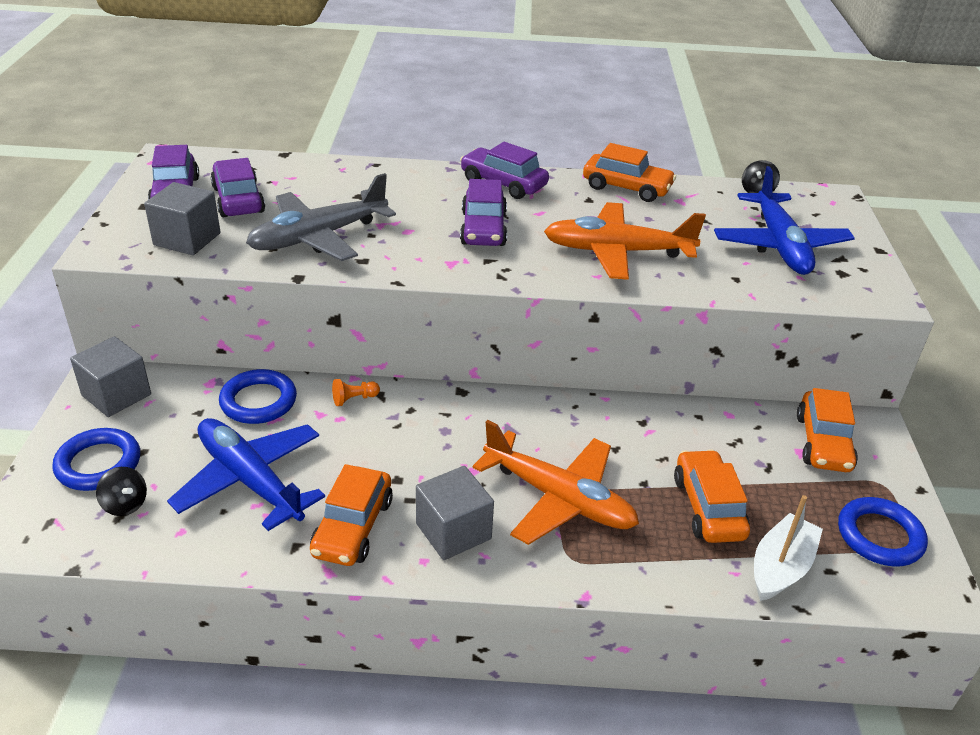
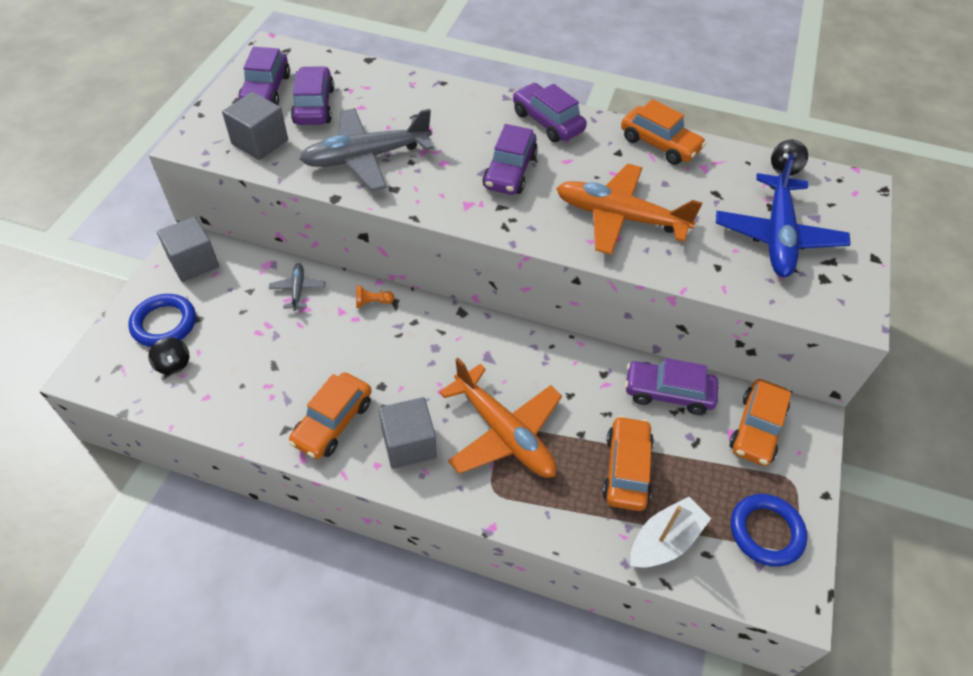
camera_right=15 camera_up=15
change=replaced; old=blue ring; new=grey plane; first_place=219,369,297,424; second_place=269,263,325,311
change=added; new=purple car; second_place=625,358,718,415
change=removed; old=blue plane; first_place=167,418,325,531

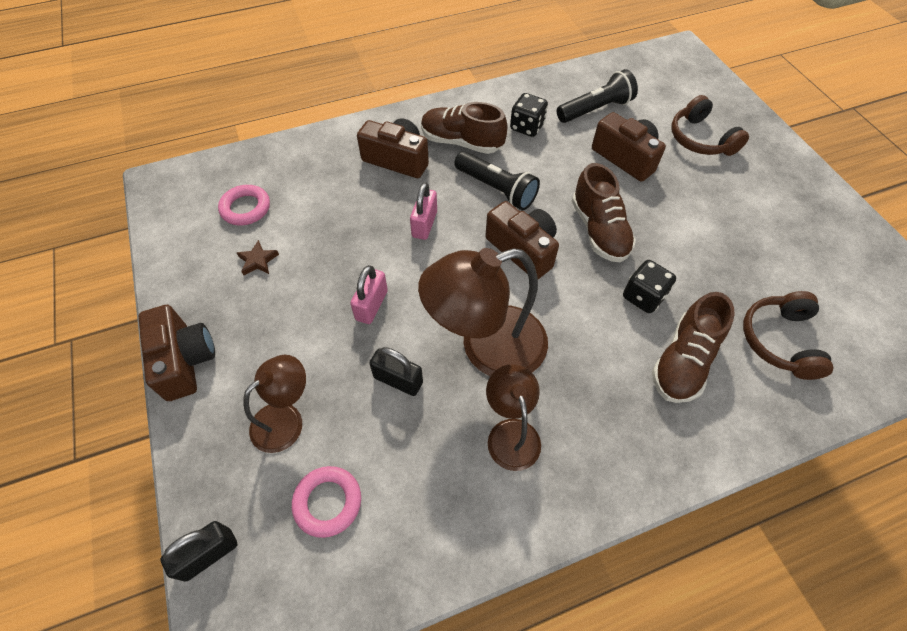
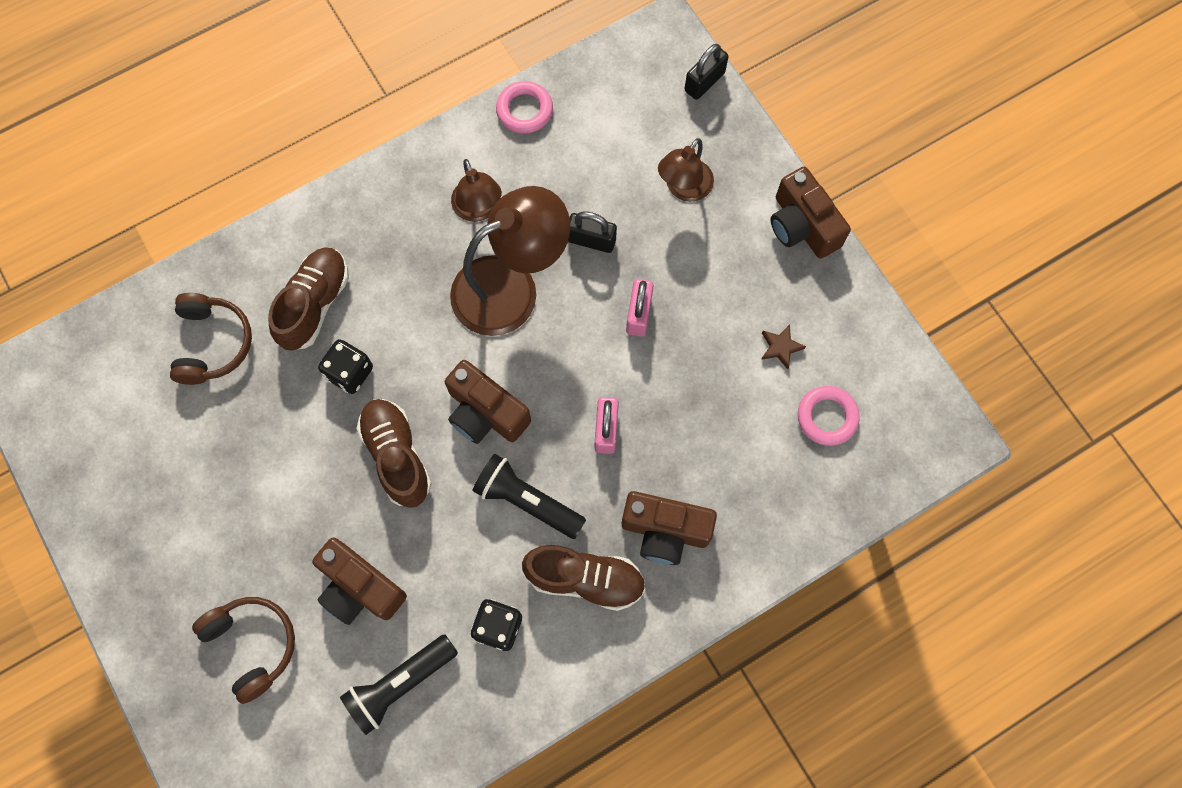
camera_right=170 camera_up=15
change=moved; old=pink ring; first_place=292,466,361,538; second_place=496,81,553,134

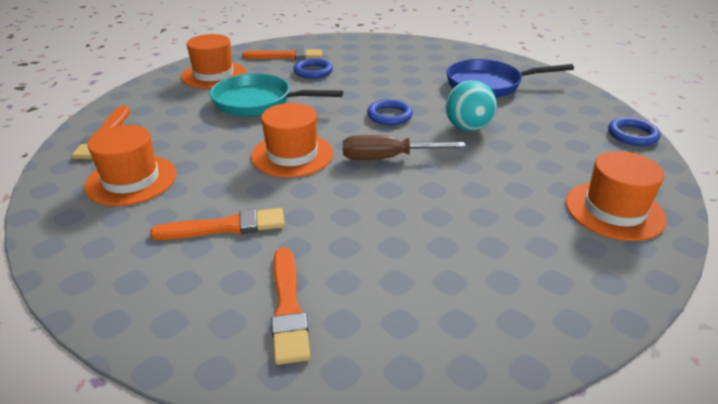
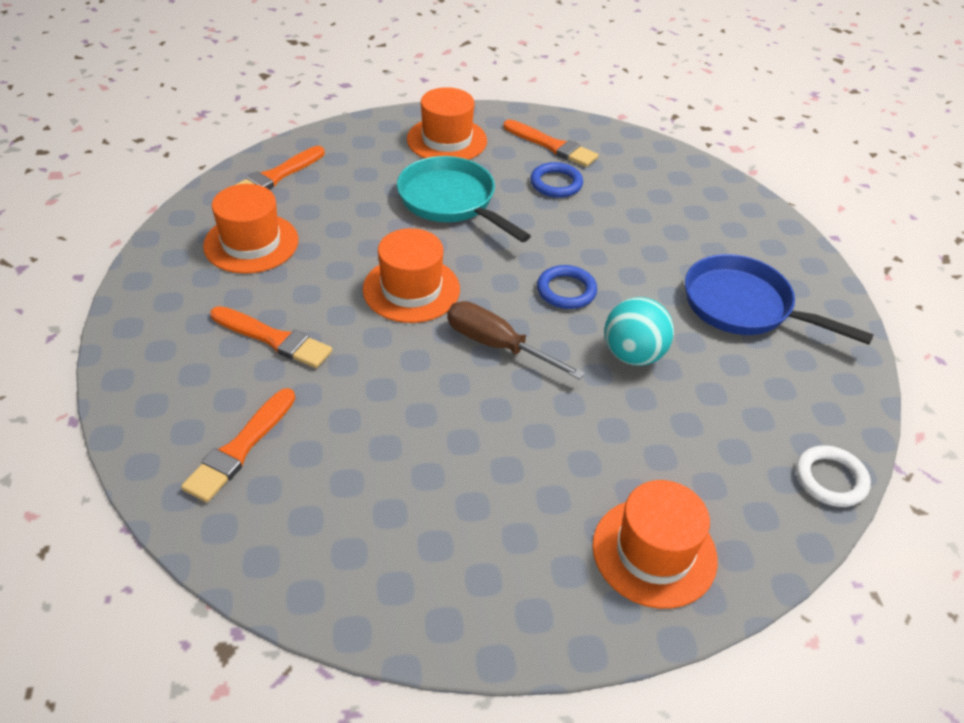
camera_right=35 camera_up=10
change=recoloured; old=blue ring; new=white ring; first_place=608,117,661,146; second_place=796,445,871,507

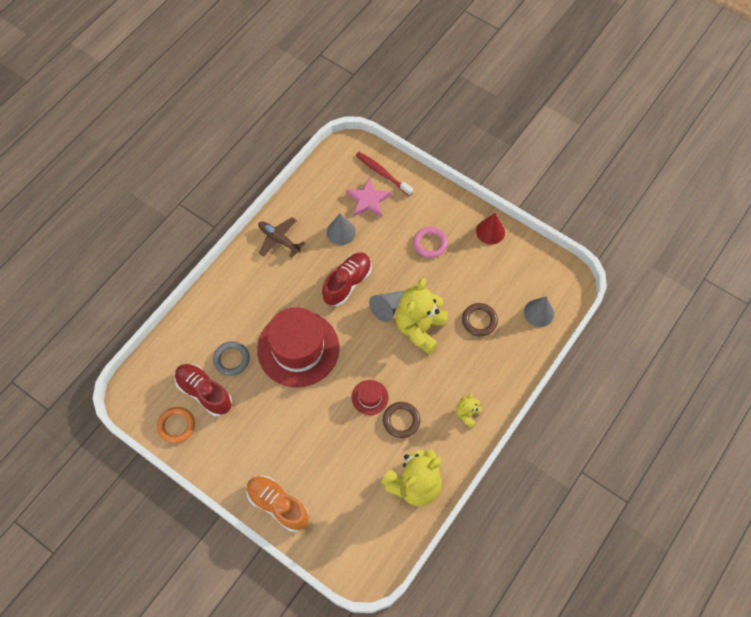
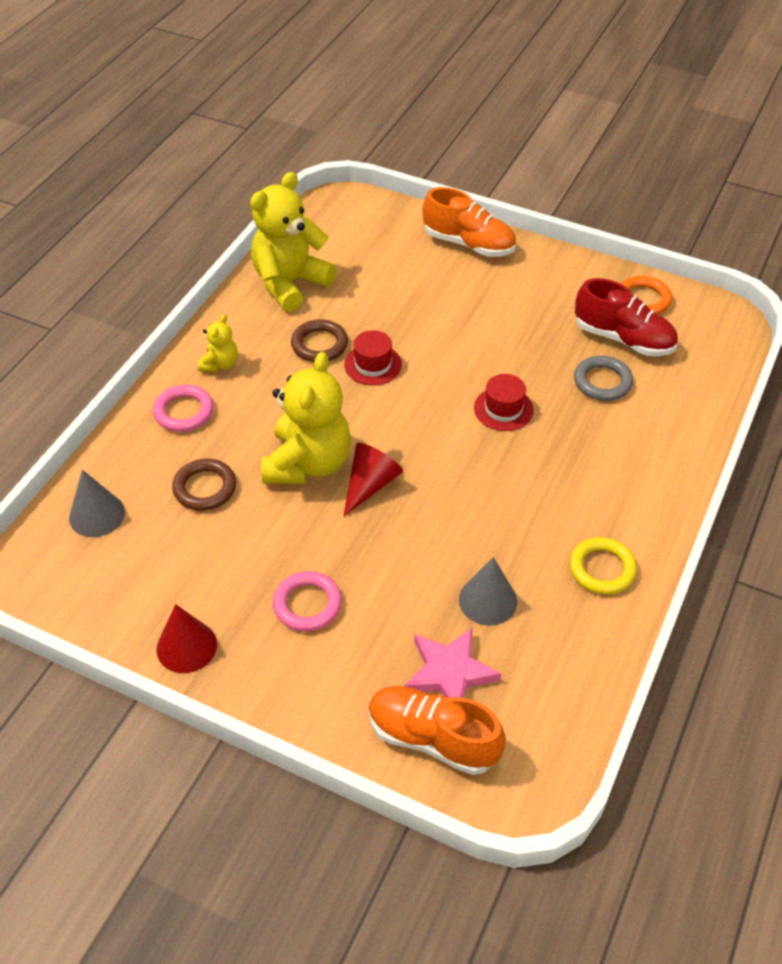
camera_right=170 camera_up=-15
change=added; new=pink ring; second_place=153,385,214,432
change=recoloured; old=grey cone; new=red cone; first_place=369,291,404,322; second_place=343,443,403,517
change=replaced; old=red toothbrush; new=orange shoe; first_place=356,152,413,196; second_place=368,686,506,775
change=resized; old=red hat; first_place=257,307,339,388; second_place=474,374,534,431; factor=0.44
change=replaced; old=brown plane; new=yellow ring; first_place=258,217,305,258; second_place=569,537,637,595
change=removed; old=red shoe; first_place=322,253,372,306

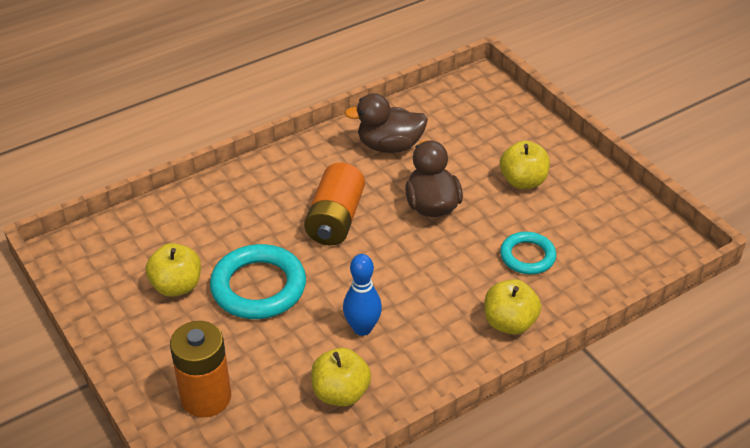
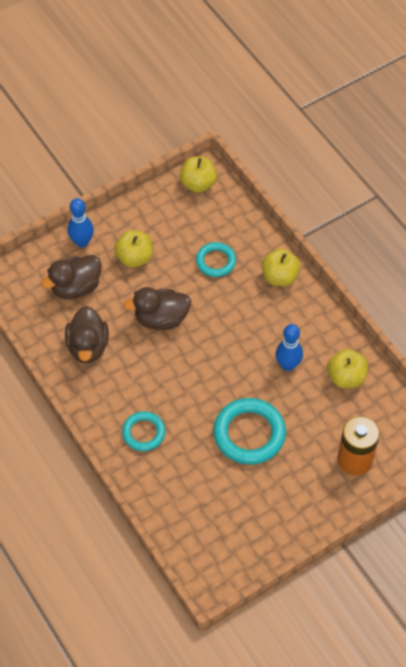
camera_right=-90 camera_up=15
change=added; new=brown duck; second_place=41,255,102,299
change=added; new=blue bowling pin; second_place=68,198,94,248
change=added; new=turquoise ring; second_place=122,411,165,451
change=moved; old=yellow apple; first_place=146,243,201,297; second_place=180,157,217,193
change=removed; old=orange battery; first_place=304,162,365,245

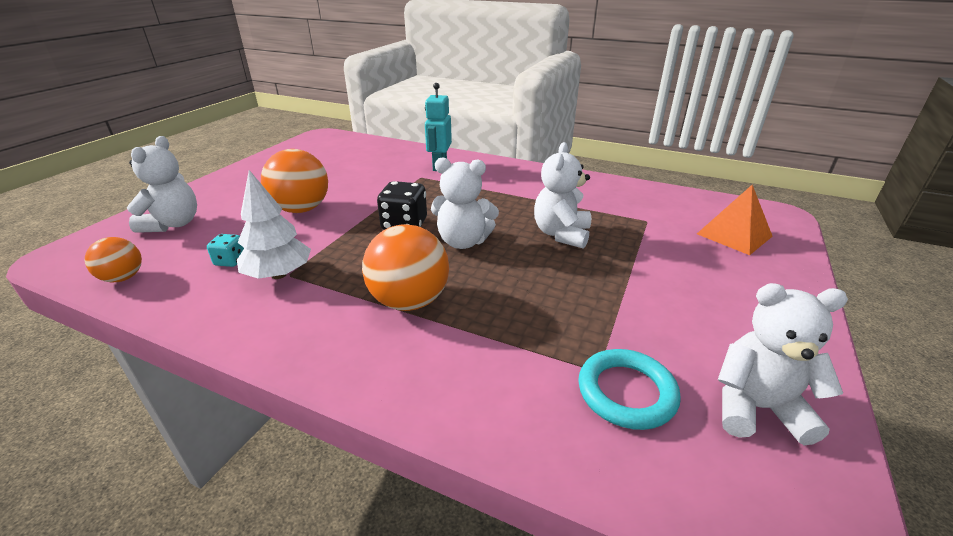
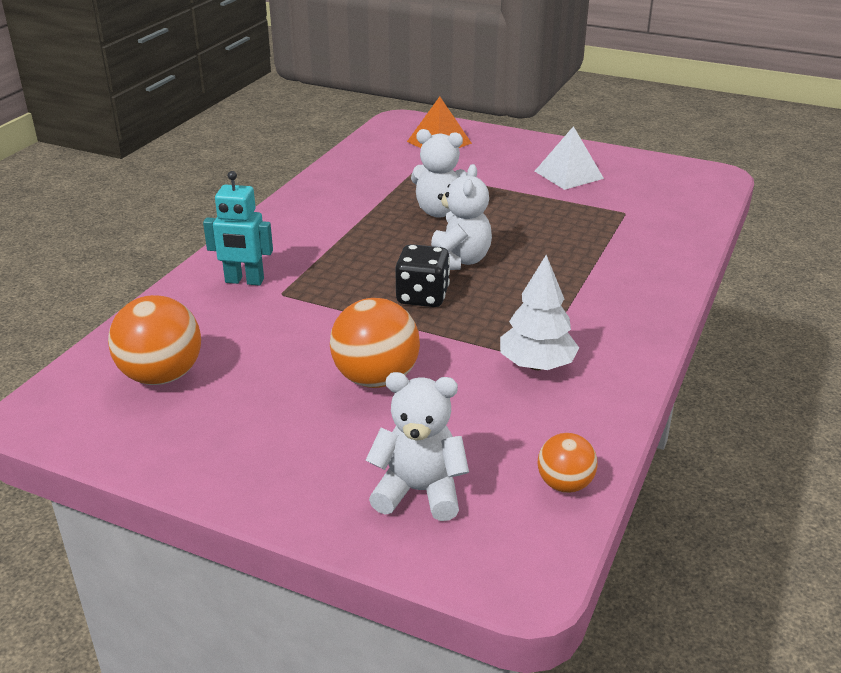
camera_right=-90 camera_up=0
change=moved; old=orange ball; first_place=362,224,449,311; second_place=108,295,201,385
change=added; new=white pyramid; second_place=535,126,604,190
change=removed; old=turquoise dice; first_place=207,234,244,267
change=removed; old=turquoise ring; first_place=578,349,681,430
change=removed; old=white teddy bear; first_place=718,283,848,445

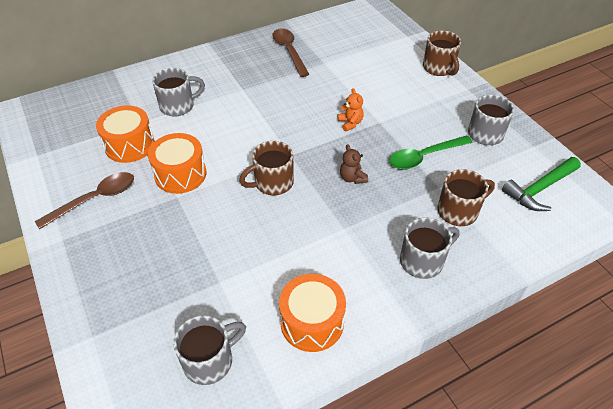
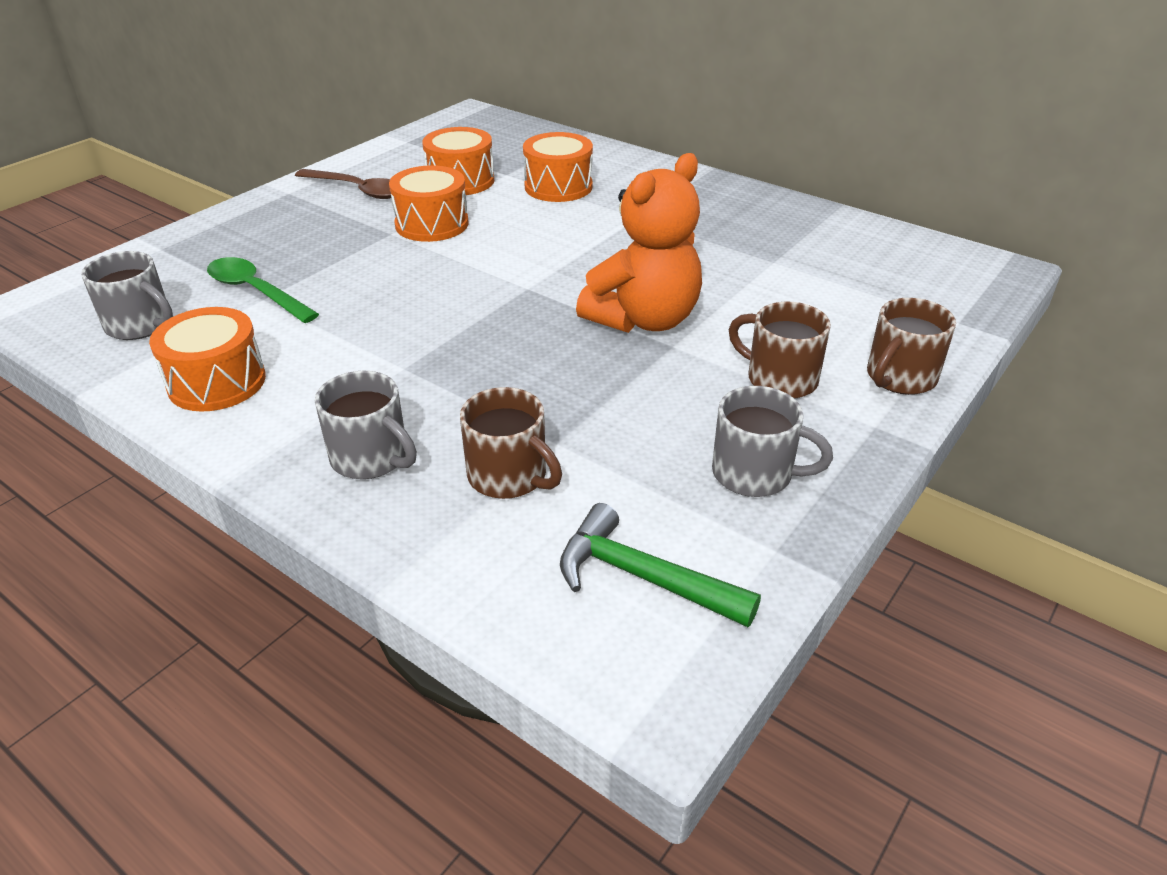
camera_right=65 camera_up=-10
change=moved; old=green spoon; first_place=389,135,473,170; second_place=207,257,319,323
change=replaced; old=grey mug; new=orange drum; first_place=152,68,205,117; second_place=523,132,593,202
change=resized; old=orange teddy bear; first_place=338,88,364,132; second_place=576,153,702,333; factor=2.48
change=moved; old=brown mug; first_place=239,141,294,195; second_place=729,301,831,399
change=removed; old=brown spoon; first_place=273,28,309,77
change=removed; old=brown teddy bear; first_place=340,144,368,184

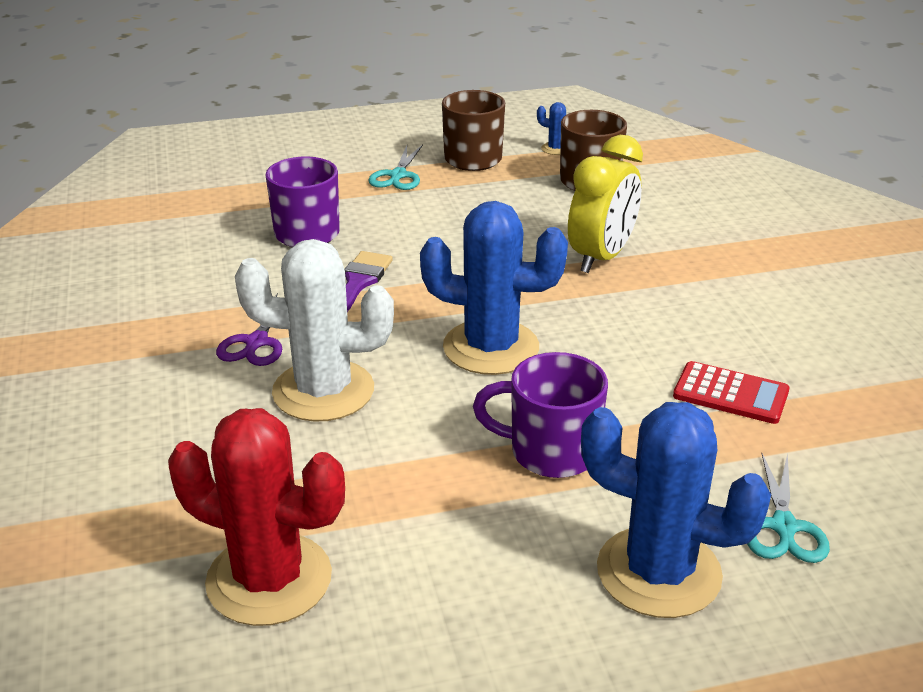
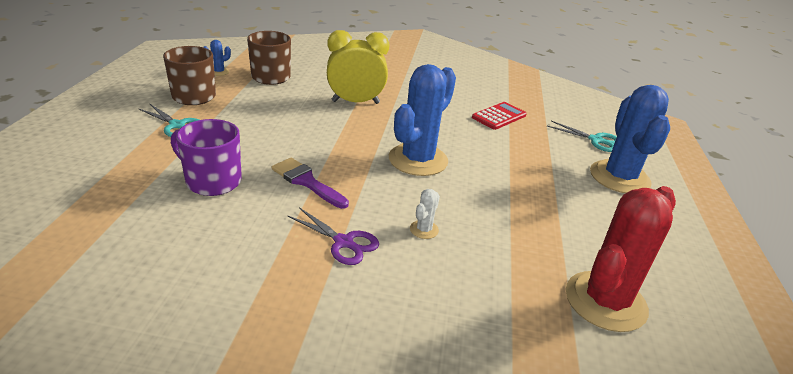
camera_right=-70 camera_up=0
change=turned; old=yellow clock; first_place=568,135,643,273; second_place=327,30,389,104; degrees=-60
change=resized; old=white cactus; first_place=235,239,394,422; second_place=410,189,440,239; factor=0.41
change=turned; old=blue cactus; first_place=581,402,771,618; second_place=590,85,670,193; degrees=-45
change=removed; old=purple mug; first_place=473,352,608,478

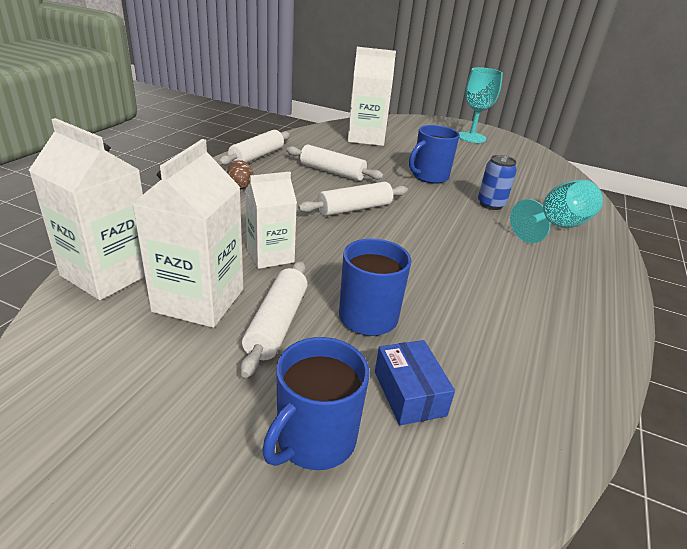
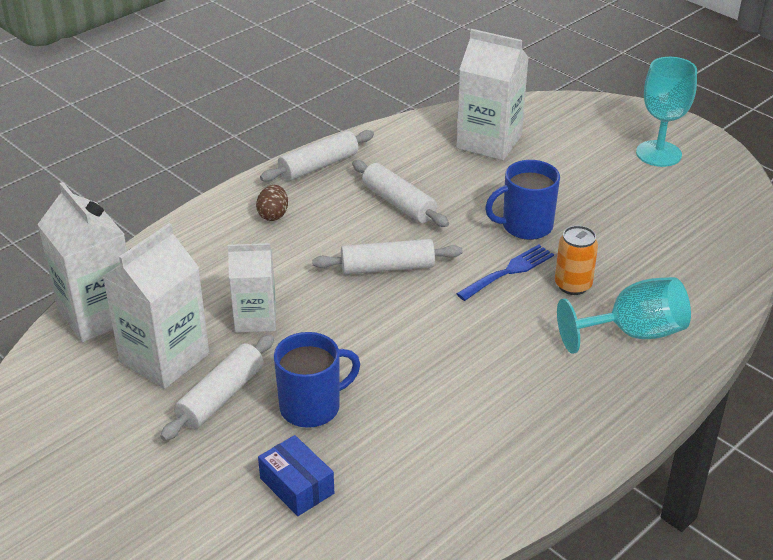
camera_right=25 camera_up=5
change=turned; old=blue box; first_place=375,340,455,425; second_place=258,435,334,516; degrees=-45
change=added; new=blue fork; second_place=456,245,554,301
change=recoloured; old=blue can; new=orange can; first_place=478,155,517,210; second_place=555,225,598,295
change=removed; old=blue mug; first_place=262,337,370,470

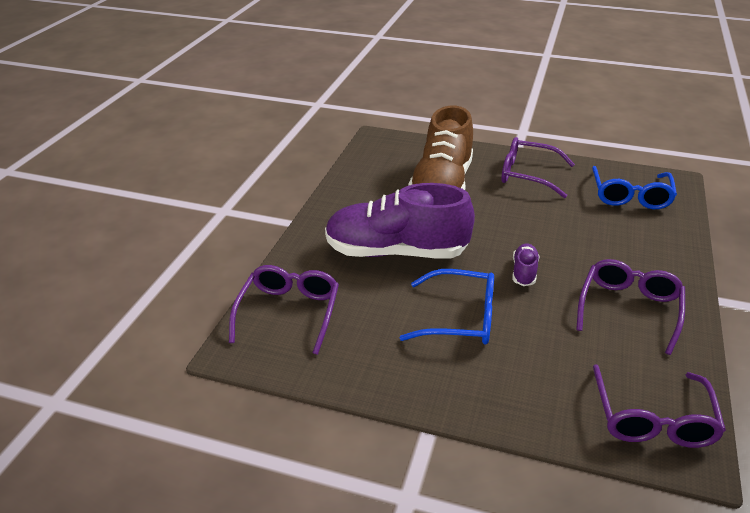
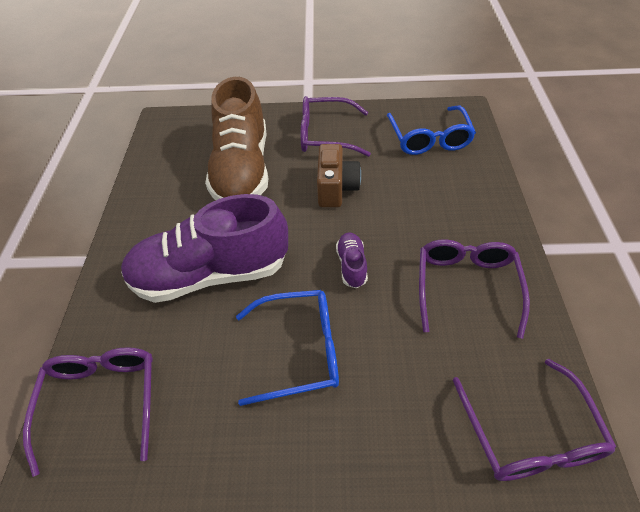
camera_right=-15 camera_up=15
change=added; new=brown camera; second_place=317,144,361,207

